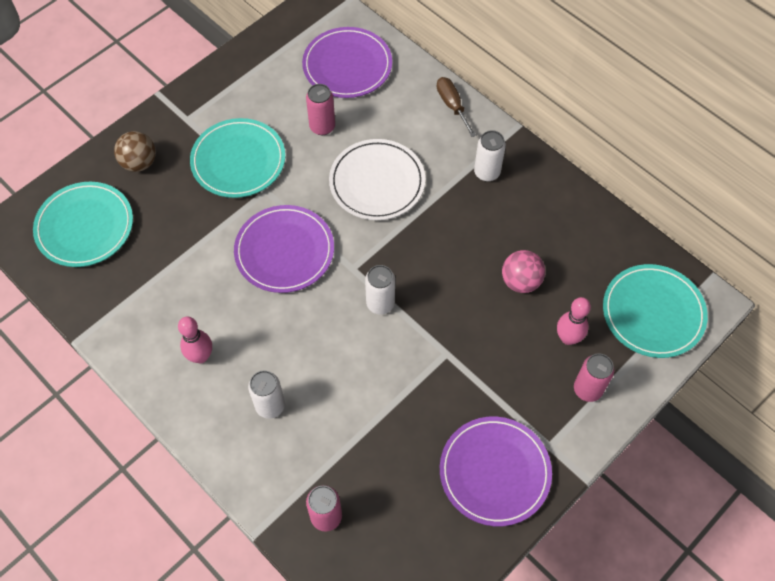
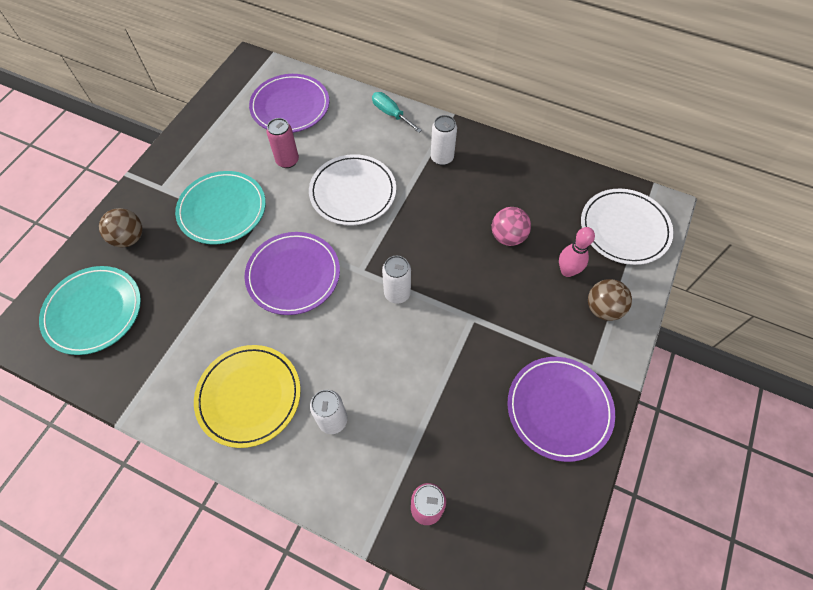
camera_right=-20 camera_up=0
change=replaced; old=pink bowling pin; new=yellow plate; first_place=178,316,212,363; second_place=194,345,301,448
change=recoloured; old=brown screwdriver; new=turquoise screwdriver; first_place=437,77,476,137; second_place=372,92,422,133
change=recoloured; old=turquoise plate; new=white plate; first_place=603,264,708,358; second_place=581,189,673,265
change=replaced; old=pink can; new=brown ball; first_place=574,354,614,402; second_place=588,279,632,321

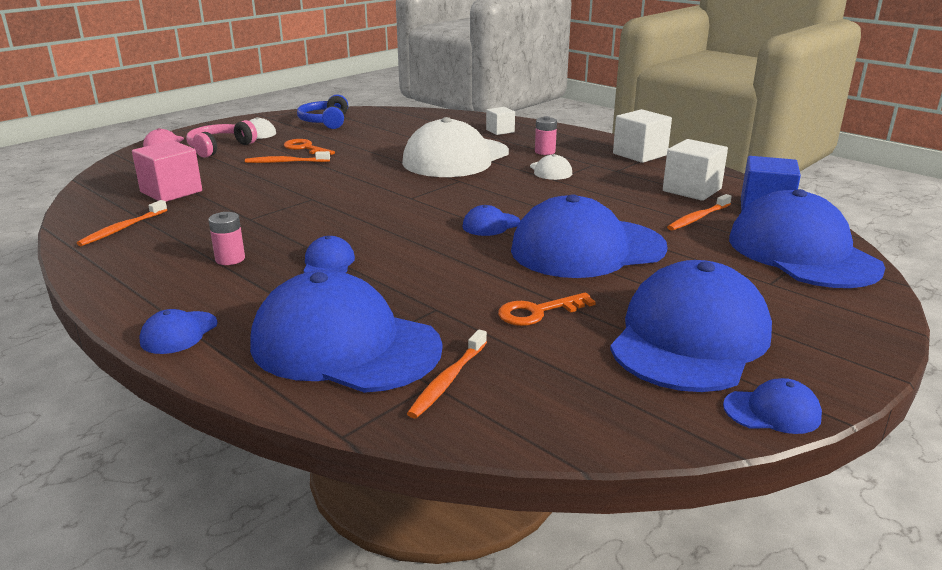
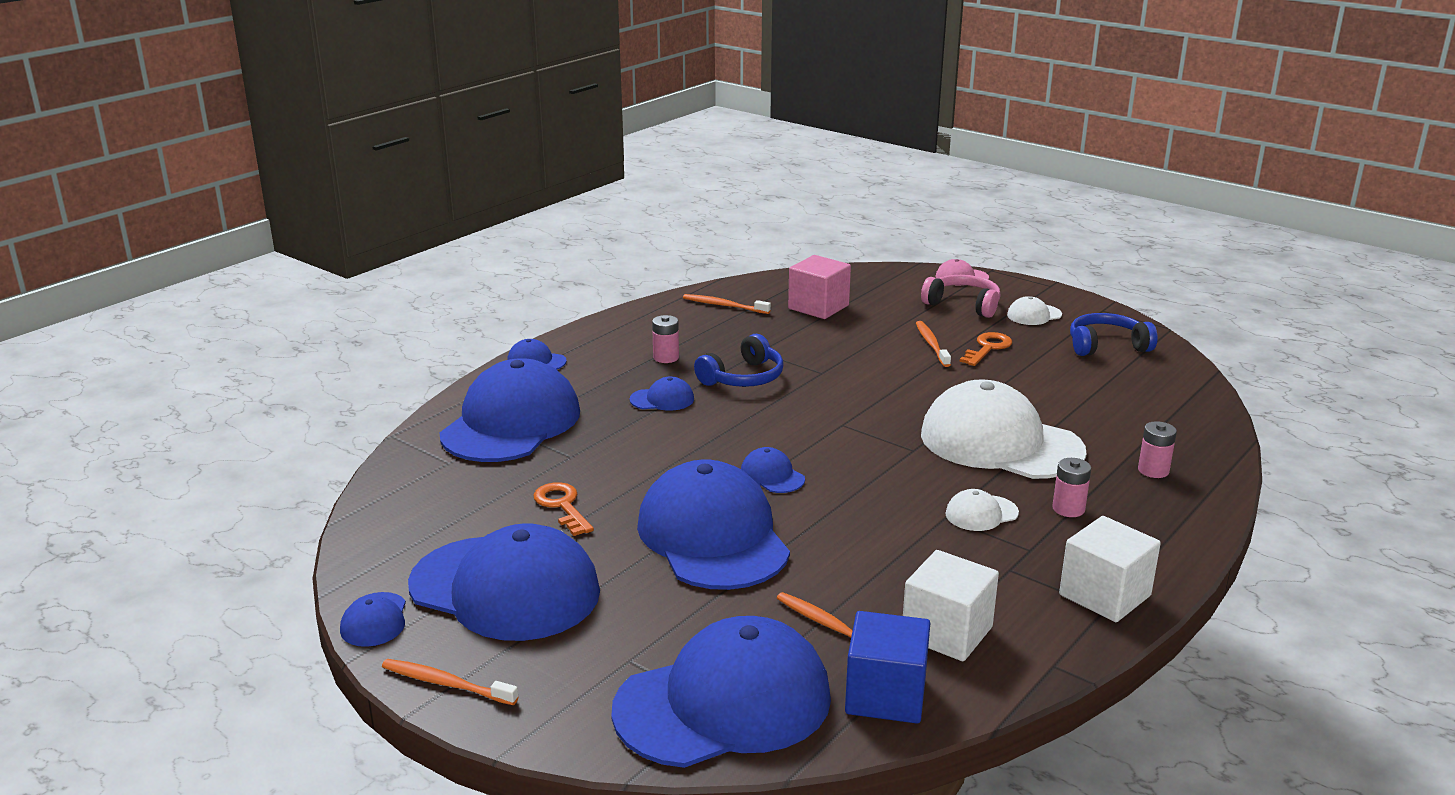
camera_right=85 camera_up=0
change=moved; old=orange toothbrush; first_place=407,329,487,419; second_place=382,659,518,705
change=added; new=blue headphones; second_place=694,334,784,387
change=replaced; old=white cube; new=pink battery; first_place=486,107,515,135; second_place=1138,421,1177,478

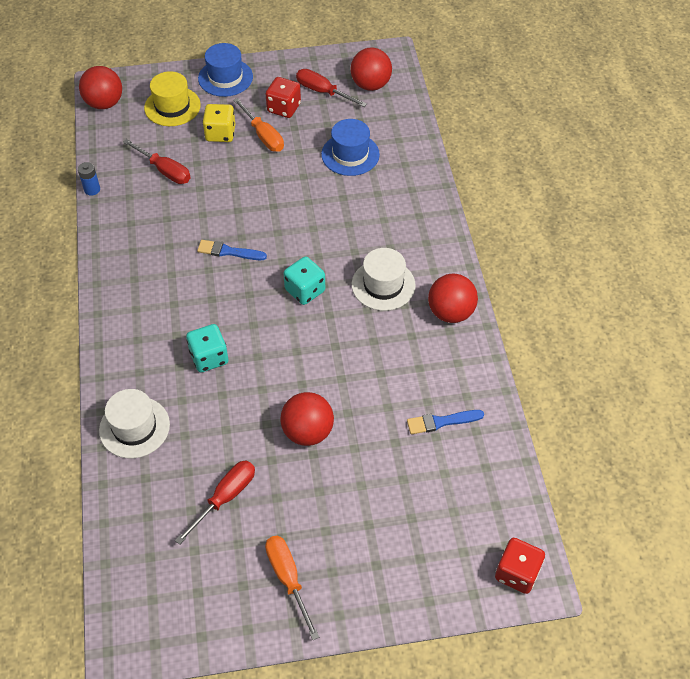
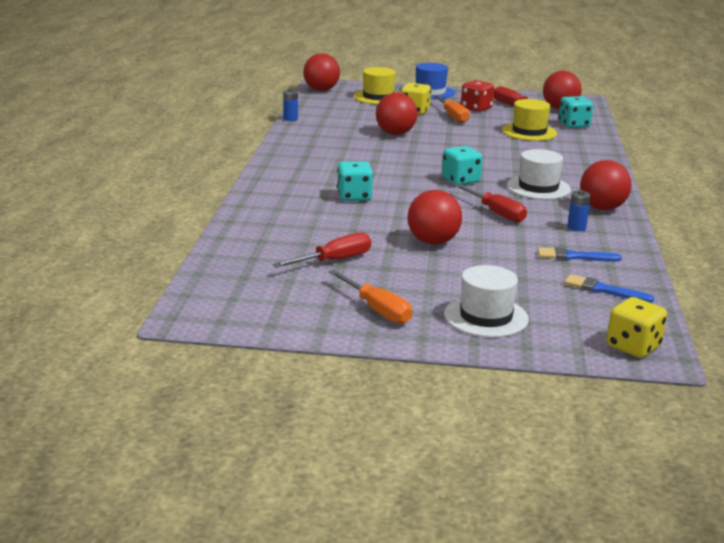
camera_right=15 camera_up=-30
change=turned; old=orange screwdriver; first_place=265,535,319,640; second_place=328,270,412,324; degrees=150
change=added; new=red ball; second_place=376,93,417,135
change=moved; old=white hat; first_place=99,389,170,458; second_place=444,265,529,337
change=moved; old=red screwdriver; first_place=123,139,191,184; second_place=454,183,527,222
change=recoloured; old=blue hat; new=yellow hat; first_place=321,119,380,176; second_place=502,99,557,141
change=added; new=turquoise dice; second_place=559,96,593,128
change=moved; old=blue brush; first_place=197,240,267,260; second_place=564,274,654,303
change=added; new=blue battery; second_place=567,190,591,231
change=recoloured; old=red dice; new=yellow dice; first_place=495,538,545,594; second_place=606,297,667,358

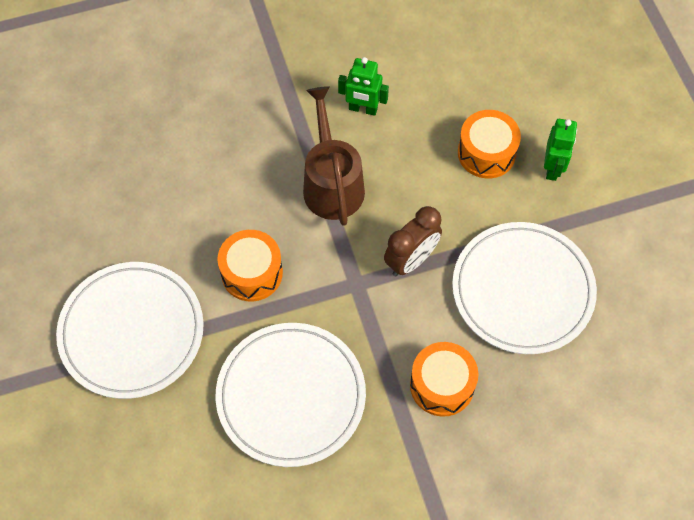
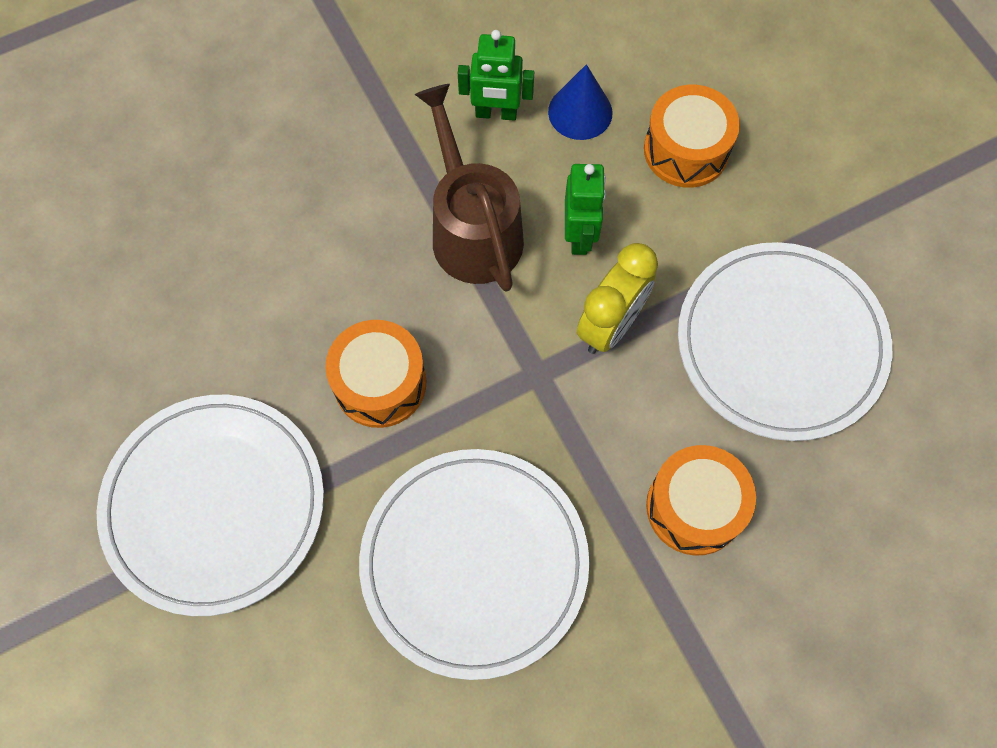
camera_right=-10 camera_up=5
change=added; new=blue cone; second_place=548,64,612,140
change=moved; old=green robot; first_place=544,119,577,181; second_place=565,164,606,255
change=recoloured; old=brown clock; new=yellow clock; first_place=384,206,442,277; second_place=577,243,658,354

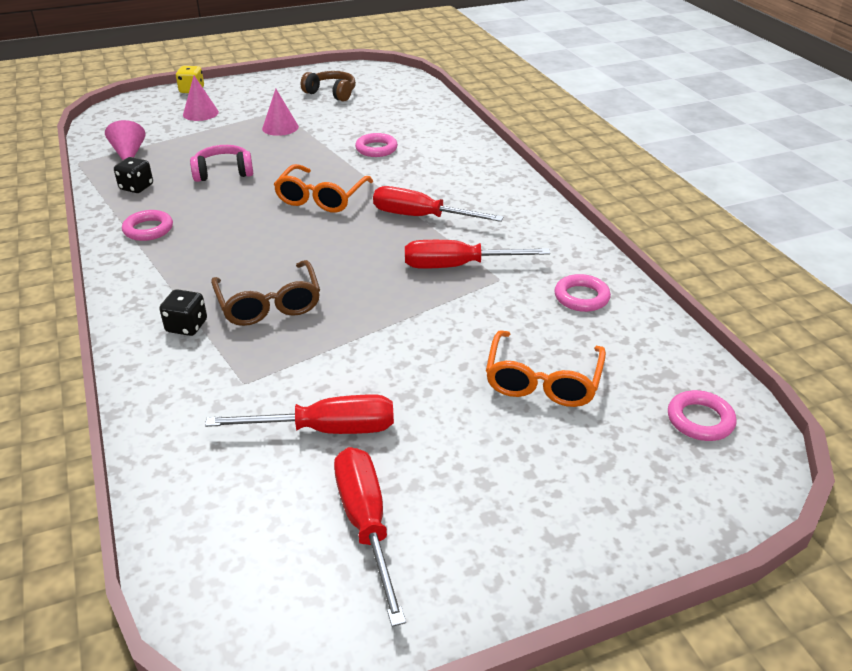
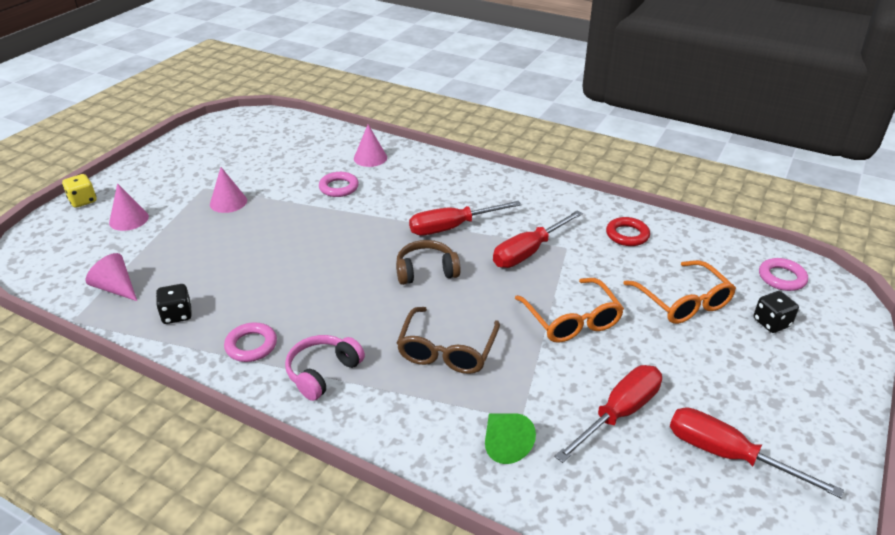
camera_right=-40 camera_up=0
change=moved; old=pink headphones; first_place=190,145,253,182; second_place=285,335,365,401
change=added; new=pink cone; second_place=354,124,387,167
change=moved; old=brown headphones; first_place=301,71,356,101; second_place=396,240,461,285
change=turned; old=brown glasses; first_place=211,260,320,326; second_place=397,307,500,374; degrees=75
change=added; new=green cone; second_place=485,413,536,464
change=moved; old=orange glasses; first_place=274,164,373,213; second_place=515,278,624,343
change=recoloured; old=pink ring; new=red ring; first_place=554,274,611,312; second_place=606,217,650,246
change=moved; old=black dice; first_place=159,289,207,336; second_place=754,291,799,333

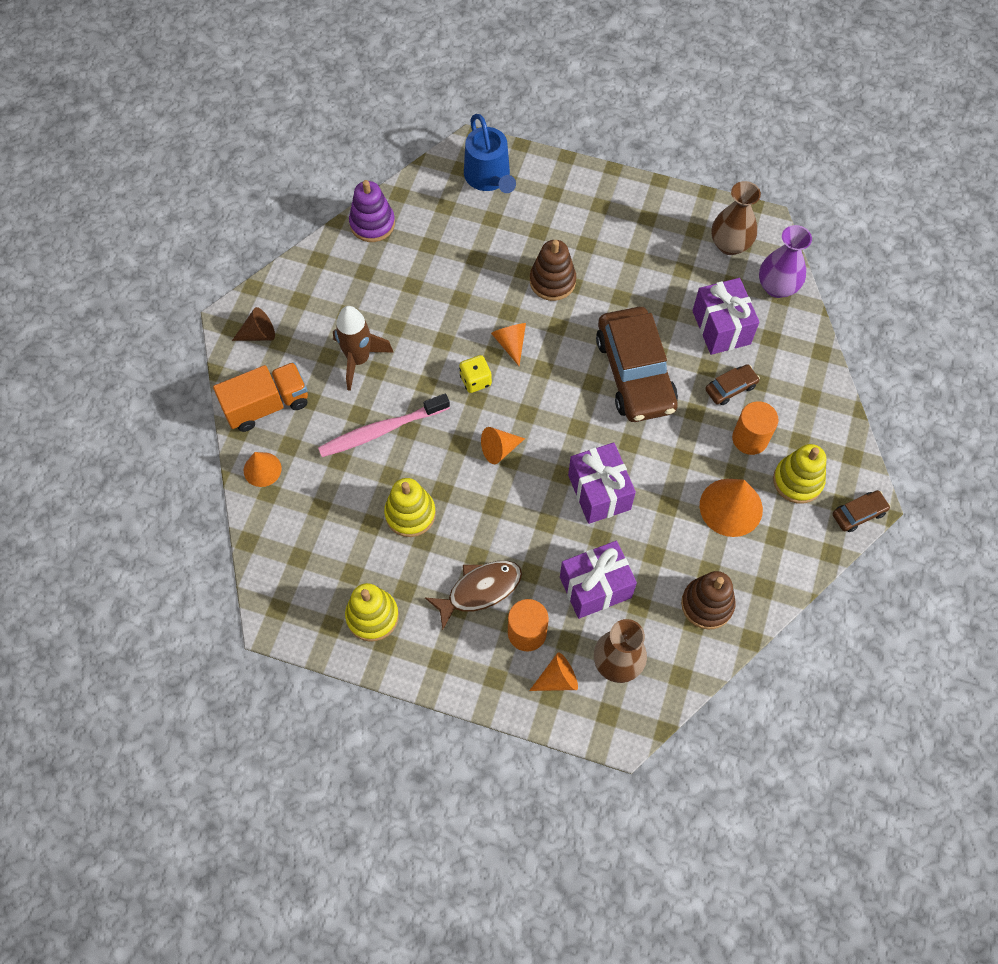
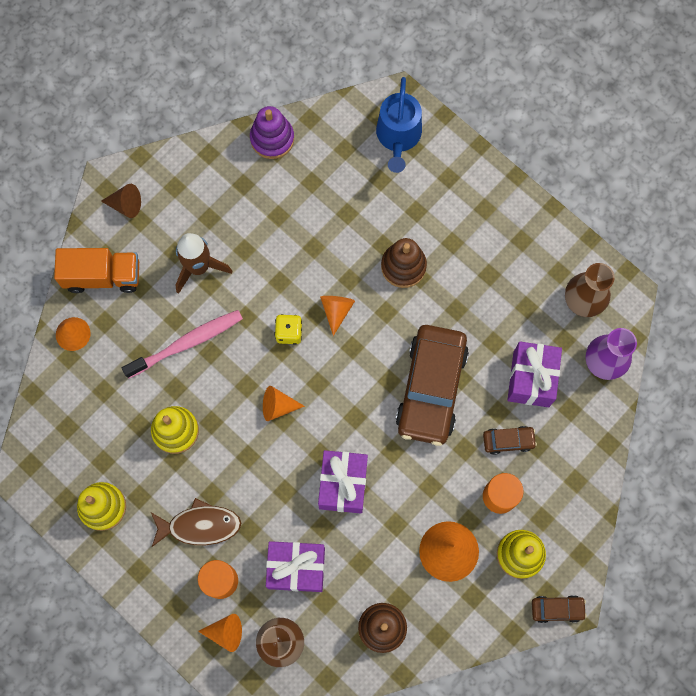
camera_right=25 camera_up=10
change=turned; old=pink toothbrush; first_place=318,394,450,457; second_place=122,310,243,379; degrees=150

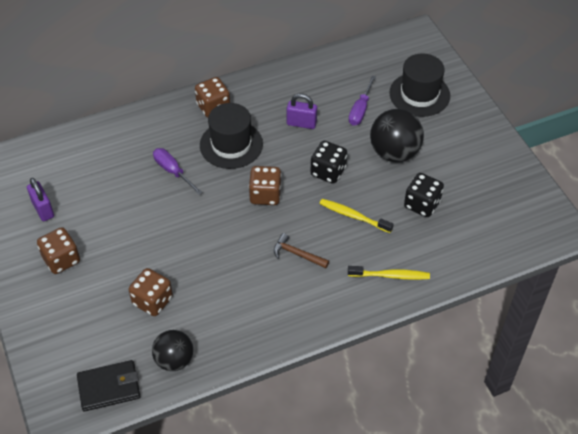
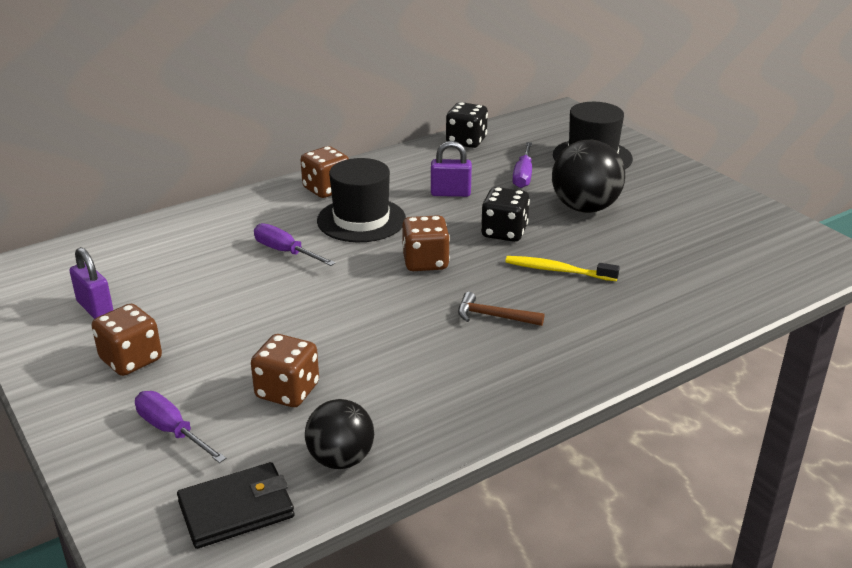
camera_right=-10 camera_up=-20
change=added; new=purple screwdriver; second_place=135,391,227,463
change=moved; old=black dice; first_place=404,173,444,217; second_place=446,102,488,148
change=removed; old=yellow toothbrush; first_place=348,266,430,280

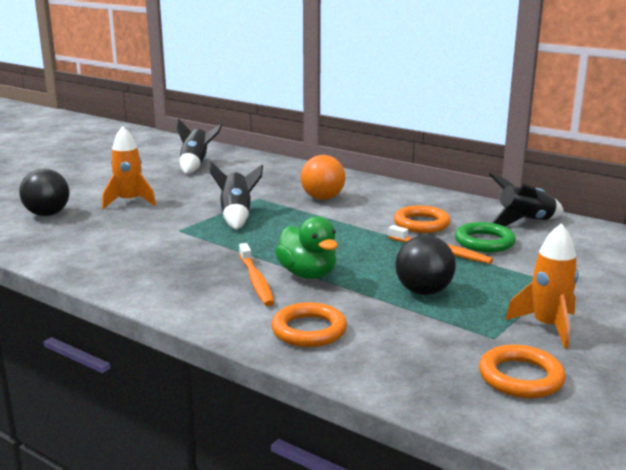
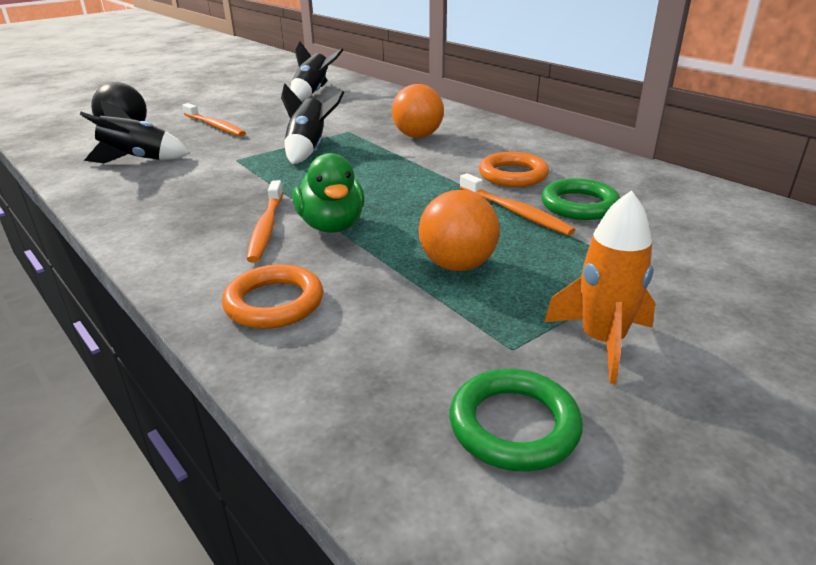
camera_right=15 camera_up=10
change=moved; old=black rocket; first_place=489,173,564,226; second_place=80,100,190,163
change=replaced; old=orange rocket; new=orange toothbrush; first_place=102,126,156,209; second_place=182,103,246,136
change=recoloured; old=black ball; new=orange ball; first_place=395,235,456,295; second_place=419,190,500,271
change=recoloured; old=orange ring; new=green ring; first_place=479,345,566,398; second_place=450,369,583,472

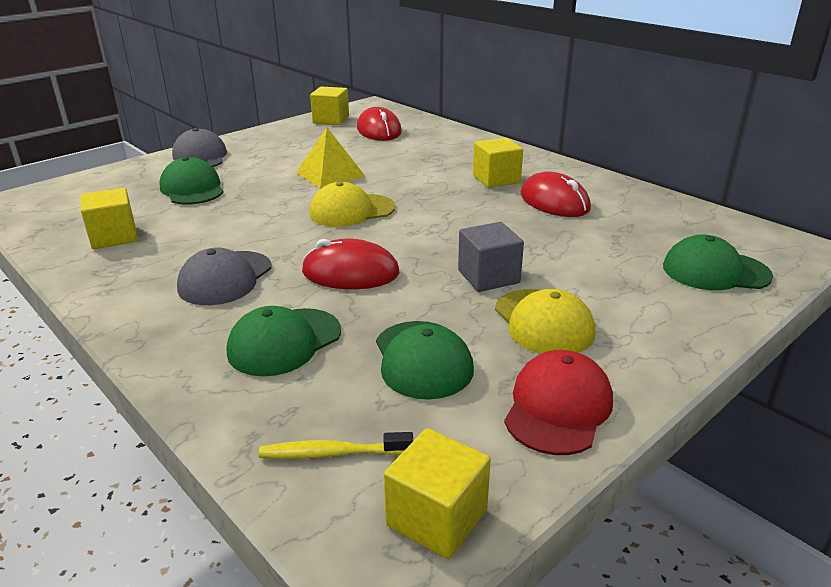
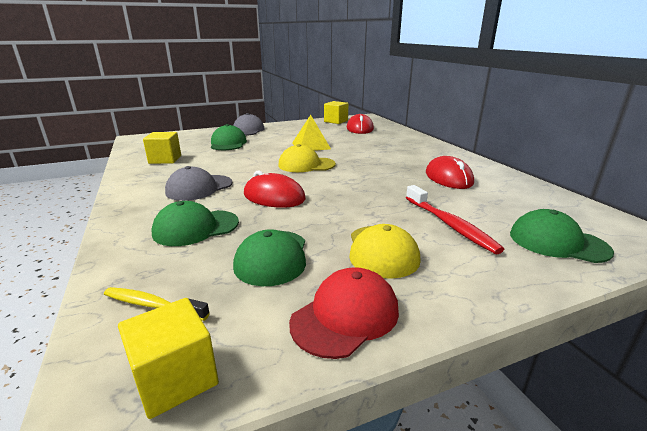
camera_right=20 camera_up=-5
change=added; new=red toothbrush; second_place=406,185,504,254
change=removed; old=grey cube; first_place=458,222,524,292
change=removed; old=yellow cube; first_place=473,137,523,188

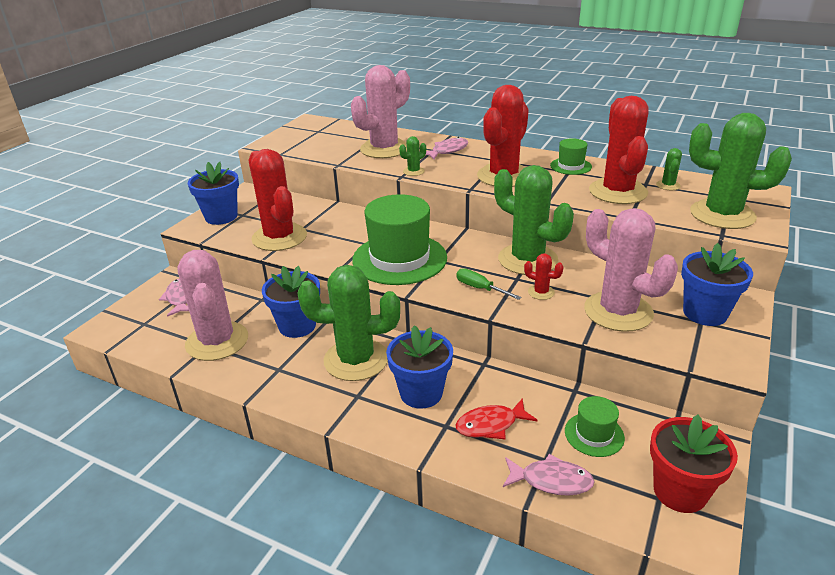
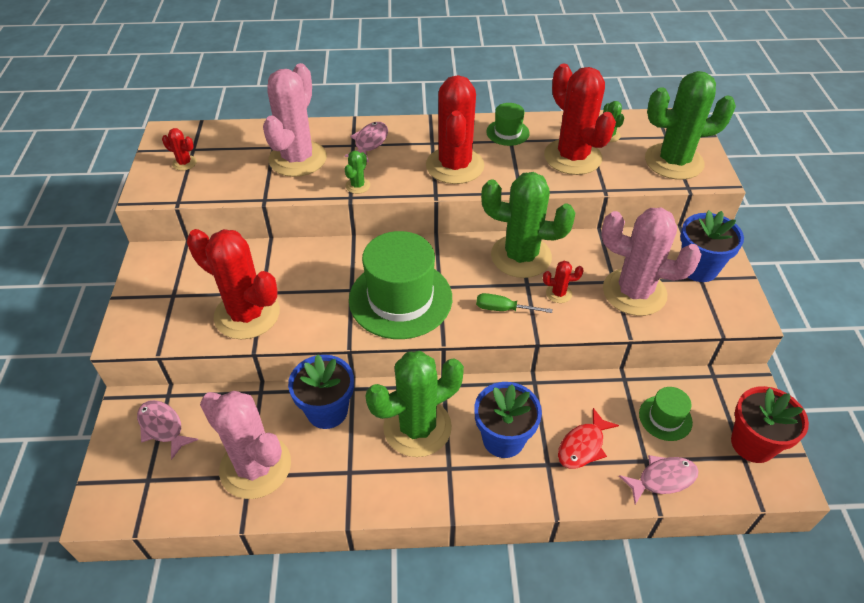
camera_right=-30 camera_up=15
change=added; new=red cactus; second_place=162,128,197,171
change=removed; old=blue flower pot; first_place=188,162,239,225

